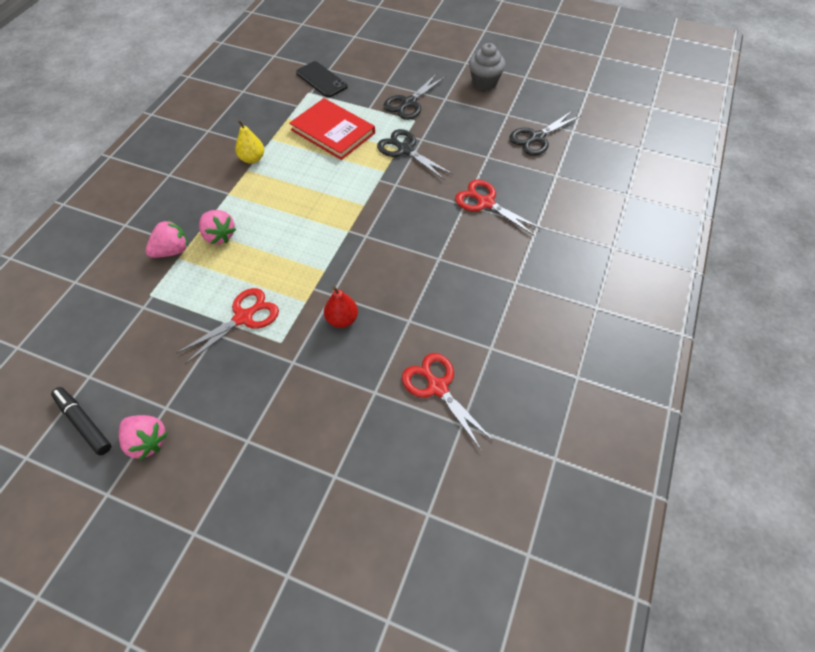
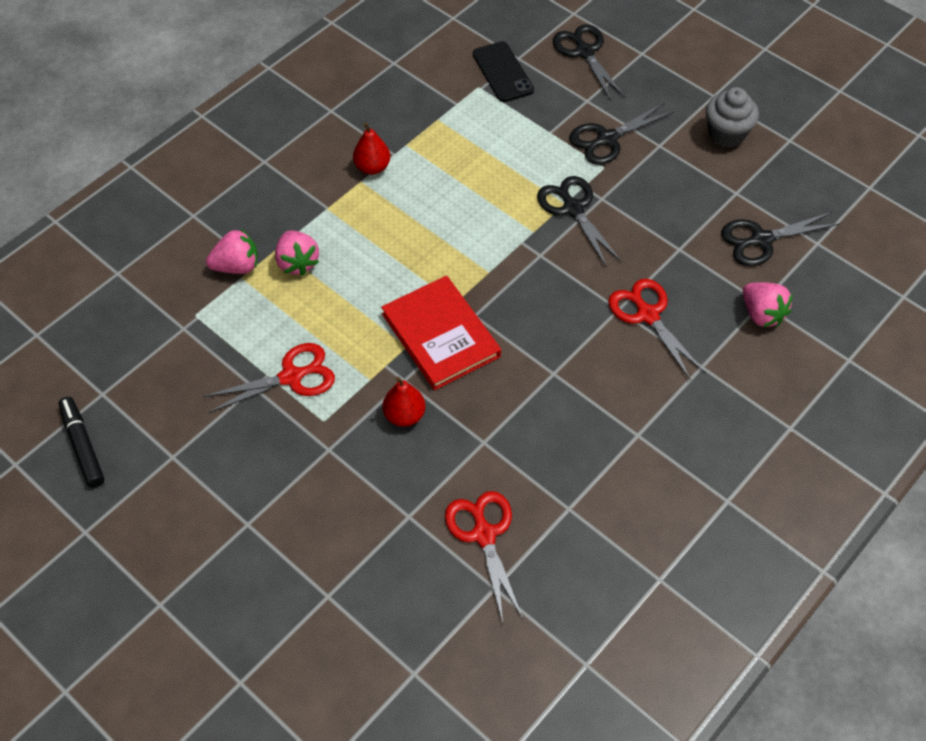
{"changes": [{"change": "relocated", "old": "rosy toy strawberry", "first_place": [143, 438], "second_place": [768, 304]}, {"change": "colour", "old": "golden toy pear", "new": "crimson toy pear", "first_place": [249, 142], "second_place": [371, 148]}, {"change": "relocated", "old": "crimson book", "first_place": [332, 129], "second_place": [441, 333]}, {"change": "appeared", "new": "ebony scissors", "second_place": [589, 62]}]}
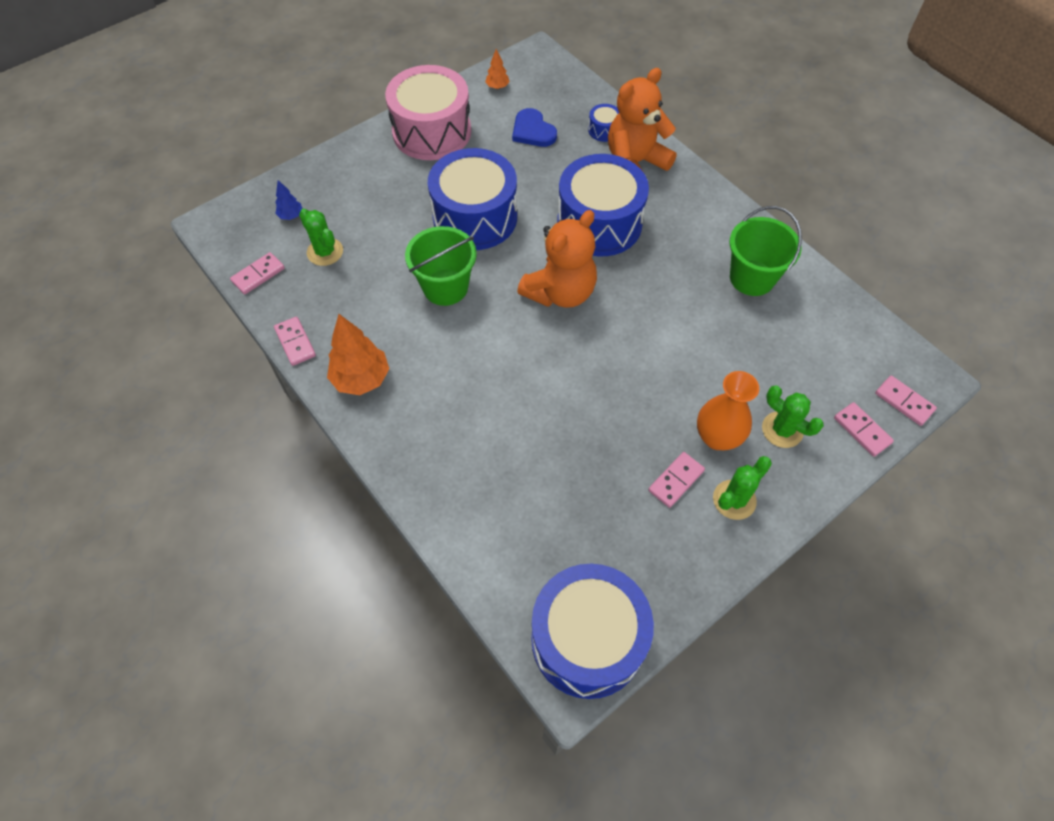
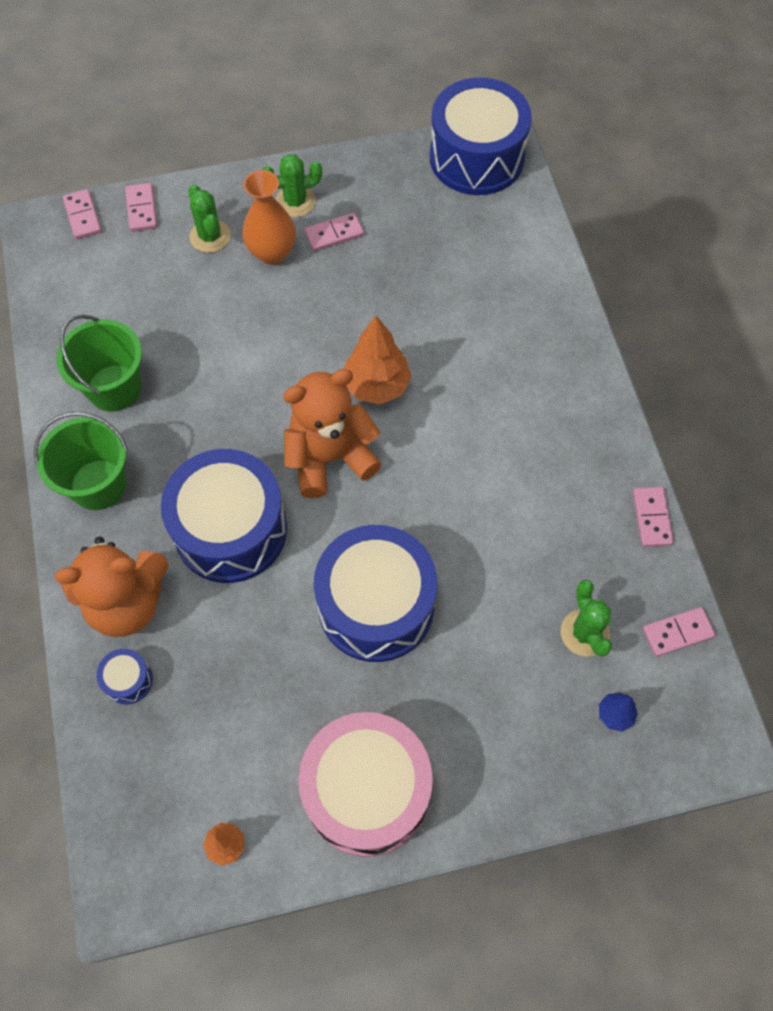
{"changes": [{"change": "relocated", "old": "orange-coloured fir tree", "first_place": [358, 354], "second_place": [378, 360]}, {"change": "relocated", "old": "emerald pail", "first_place": [441, 266], "second_place": [81, 461]}, {"change": "missing", "old": "royal blue love heart", "first_place": [534, 127]}]}
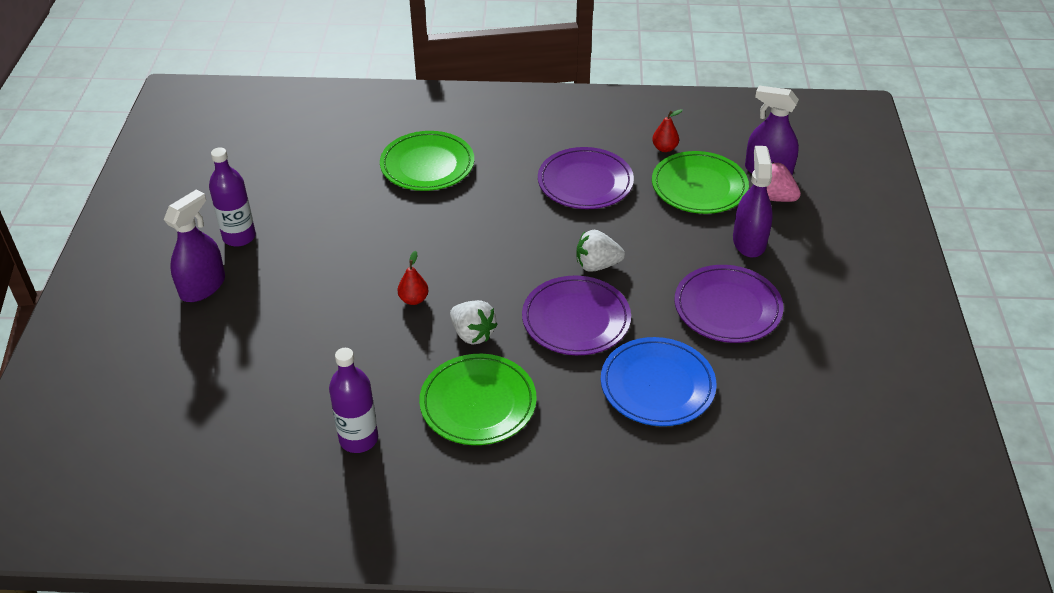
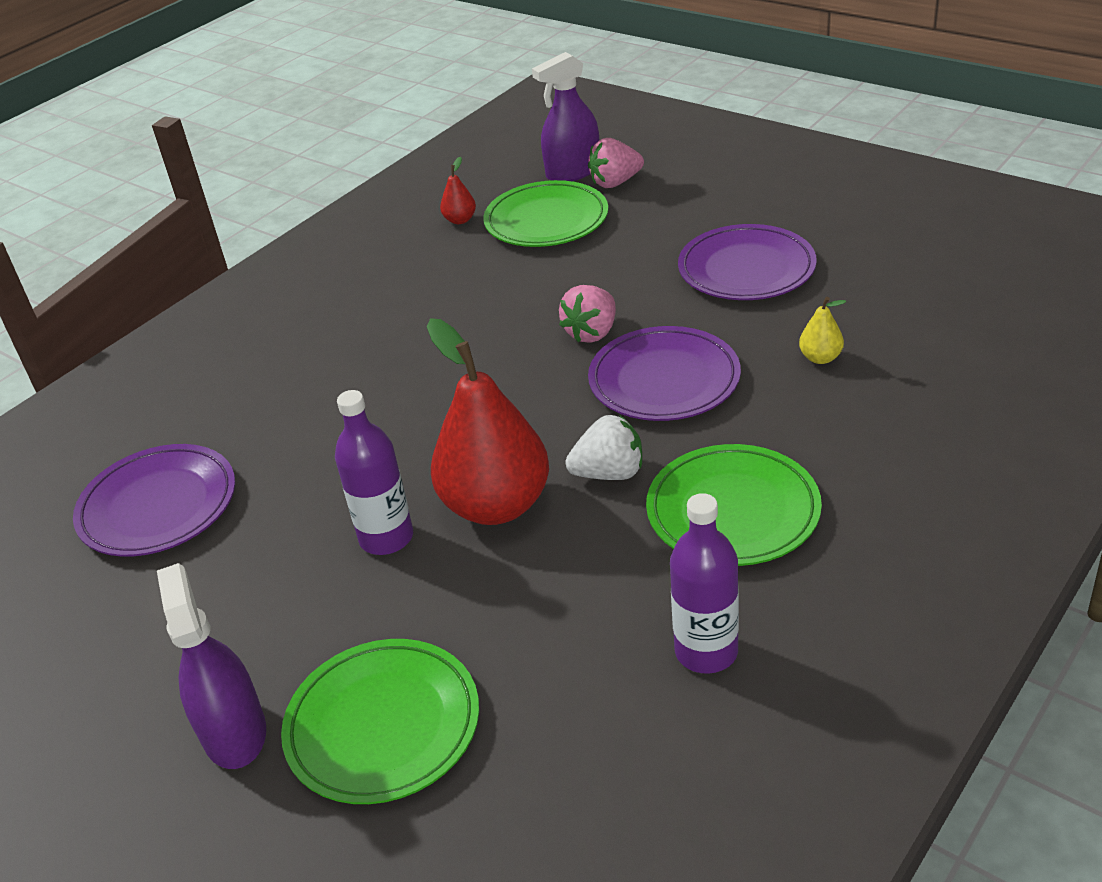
{"changes": [{"change": "relocated", "old": "violet bottle", "first_place": [232, 197], "second_place": [374, 472]}, {"change": "relocated", "old": "emerald dinner plate", "first_place": [427, 161], "second_place": [380, 721]}, {"change": "size", "old": "crimson toy pear", "first_place": [412, 278], "second_place": [488, 421], "factor": 2.41}, {"change": "relocated", "old": "violet dinner plate", "first_place": [586, 178], "second_place": [154, 500]}, {"change": "colour", "old": "white toy strawberry", "new": "rosy toy strawberry", "first_place": [600, 251], "second_place": [587, 314]}, {"change": "exchanged", "old": "royal blue dinner plate", "new": "golden toy pear", "first_place": [658, 381], "second_place": [822, 330]}, {"change": "missing", "old": "violet spray bottle", "first_place": [753, 202]}]}
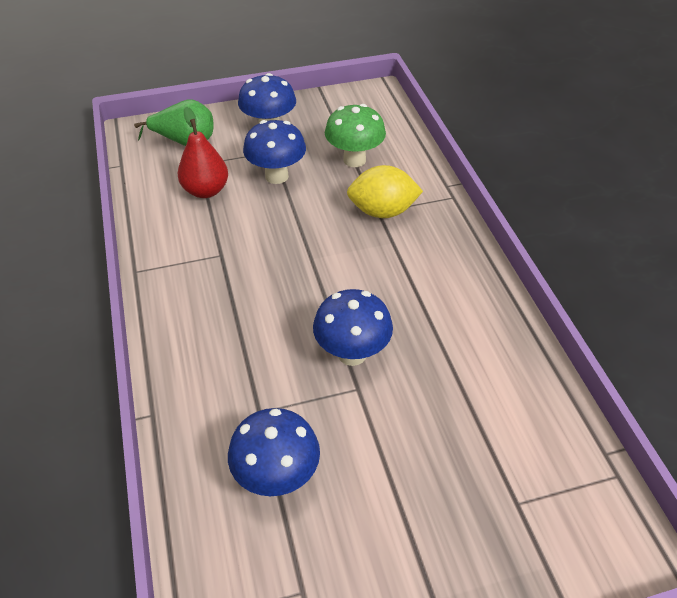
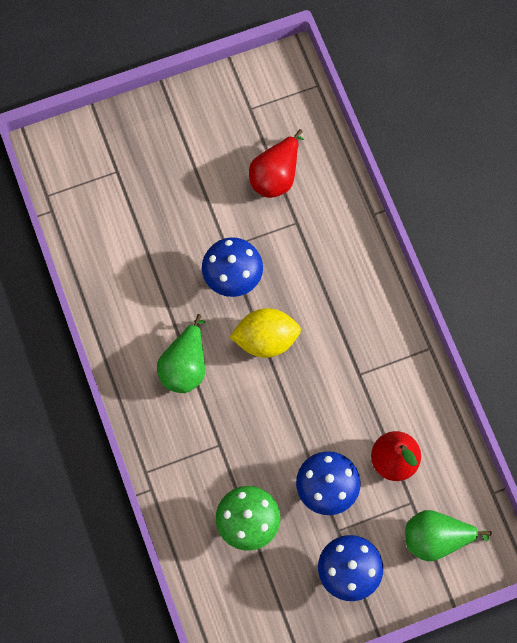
{"changes": [{"change": "exchanged", "old": "royal blue mushroom", "new": "crimson toy pear", "first_place": [274, 452], "second_place": [277, 163]}, {"change": "relocated", "old": "golden toy lemon", "first_place": [385, 191], "second_place": [265, 333]}, {"change": "appeared", "new": "emerald toy pear", "second_place": [181, 353]}]}
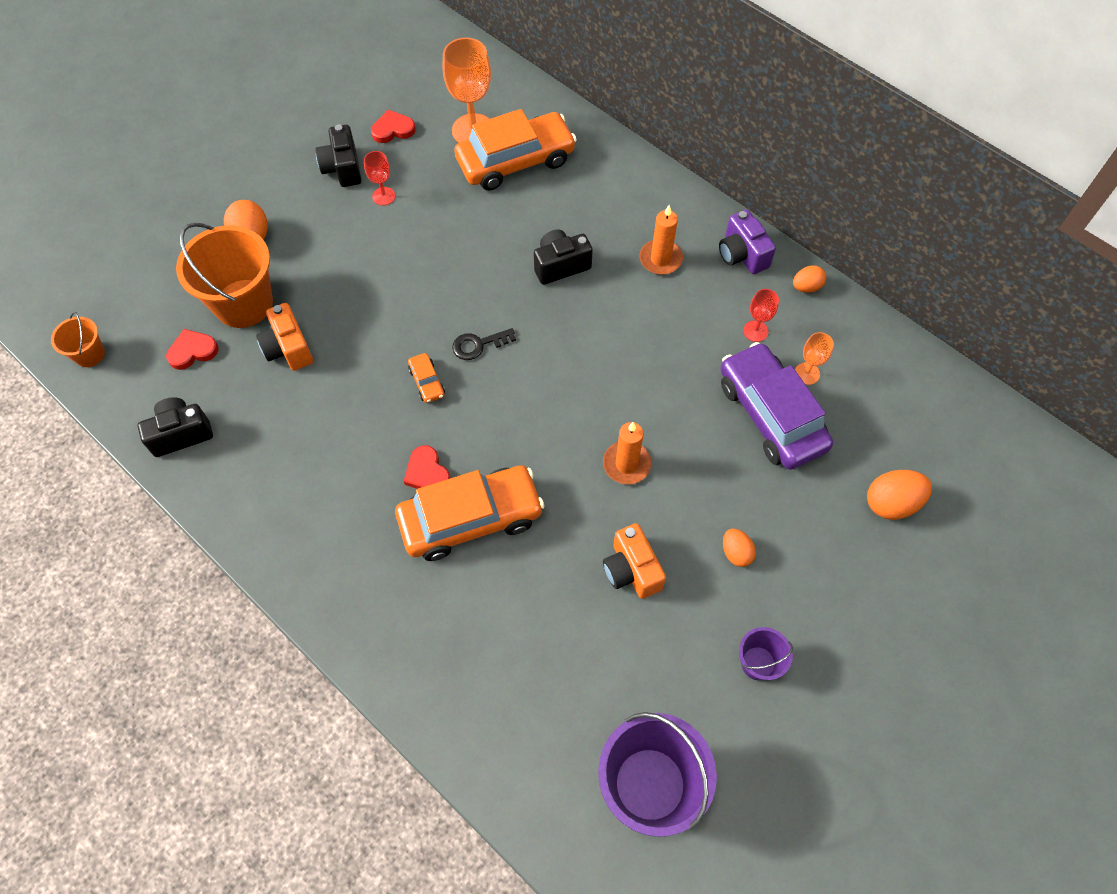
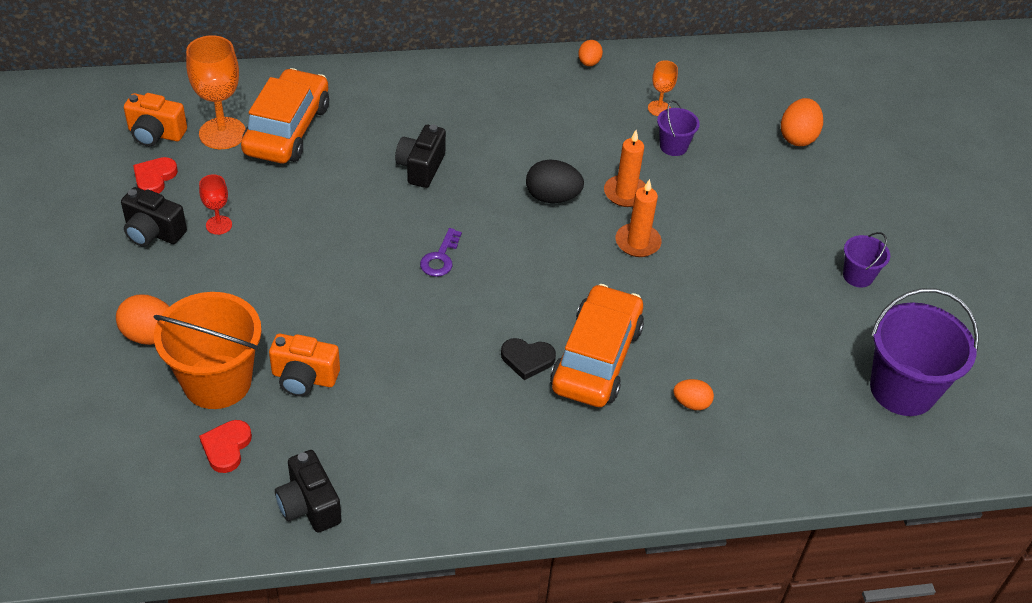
{"changes": [{"change": "missing", "old": "orange-coloured pail", "first_place": [78, 339]}, {"change": "spun", "old": "ebony camera", "first_place": [175, 427], "second_place": [308, 491], "degrees": -45}, {"change": "colour", "old": "crimson love heart", "new": "ebony love heart", "first_place": [427, 467], "second_place": [528, 359]}, {"change": "missing", "old": "orange-coloured car", "first_place": [426, 378]}, {"change": "colour", "old": "ebony key", "new": "violet key", "first_place": [484, 344], "second_place": [441, 252]}, {"change": "relocated", "old": "orange-coloured camera", "first_place": [634, 561], "second_place": [155, 119]}, {"change": "relocated", "old": "orange-coloured candle", "first_place": [661, 240], "second_place": [625, 168]}, {"change": "missing", "old": "violet camera", "first_place": [747, 241]}, {"change": "exchanged", "old": "violet car", "new": "violet pail", "first_place": [776, 406], "second_place": [678, 128]}, {"change": "relocated", "old": "orange-coloured egg shape", "first_place": [739, 548], "second_place": [693, 394]}, {"change": "missing", "old": "crimson goblet", "first_place": [761, 315]}, {"change": "appeared", "new": "ebony egg shape", "second_place": [555, 181]}]}
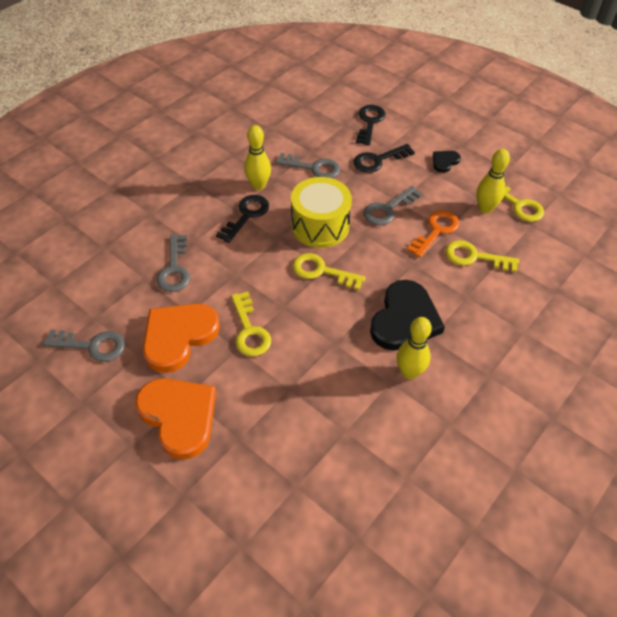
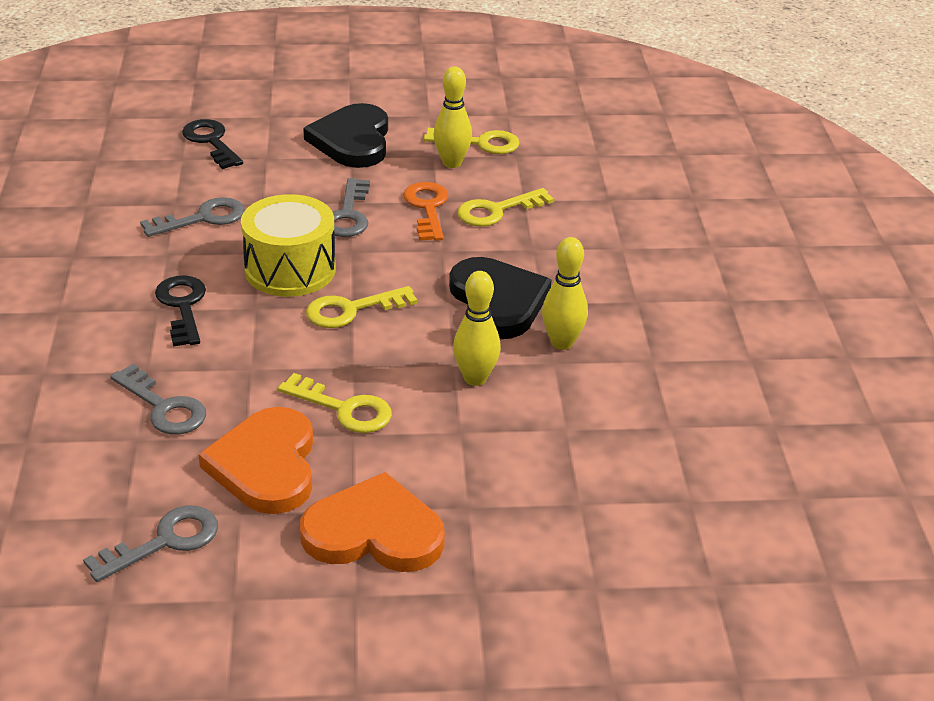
{"changes": [{"change": "relocated", "old": "golden bowling pin", "first_place": [257, 157], "second_place": [477, 328]}, {"change": "missing", "old": "ebony key", "first_place": [384, 158]}, {"change": "size", "old": "ebony love heart", "first_place": [447, 162], "second_place": [345, 135], "factor": 2.12}]}
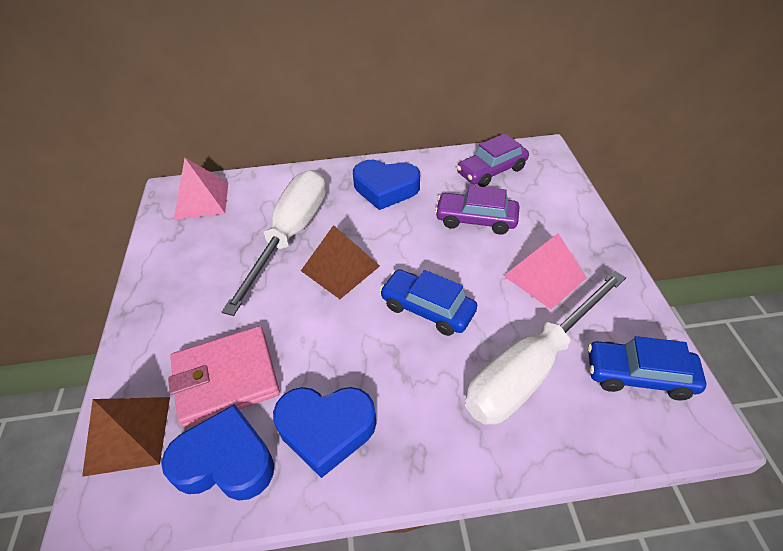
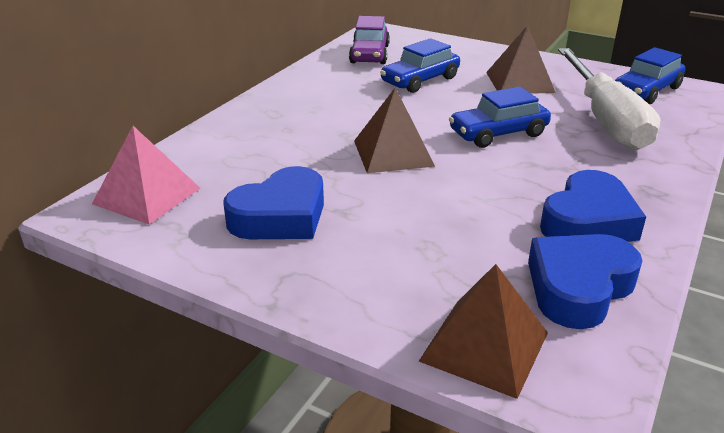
{"changes": [{"change": "missing", "old": "rosy billfold", "first_place": [224, 377]}, {"change": "missing", "old": "white screwdriver", "first_place": [274, 243]}, {"change": "relocated", "old": "royal blue love heart", "first_place": [386, 185], "second_place": [274, 202]}, {"change": "colour", "old": "violet car", "new": "royal blue car", "first_place": [477, 210], "second_place": [420, 65]}, {"change": "colour", "old": "rosy solid pyramid", "new": "dark brown solid pyramid", "first_place": [545, 271], "second_place": [521, 59]}]}
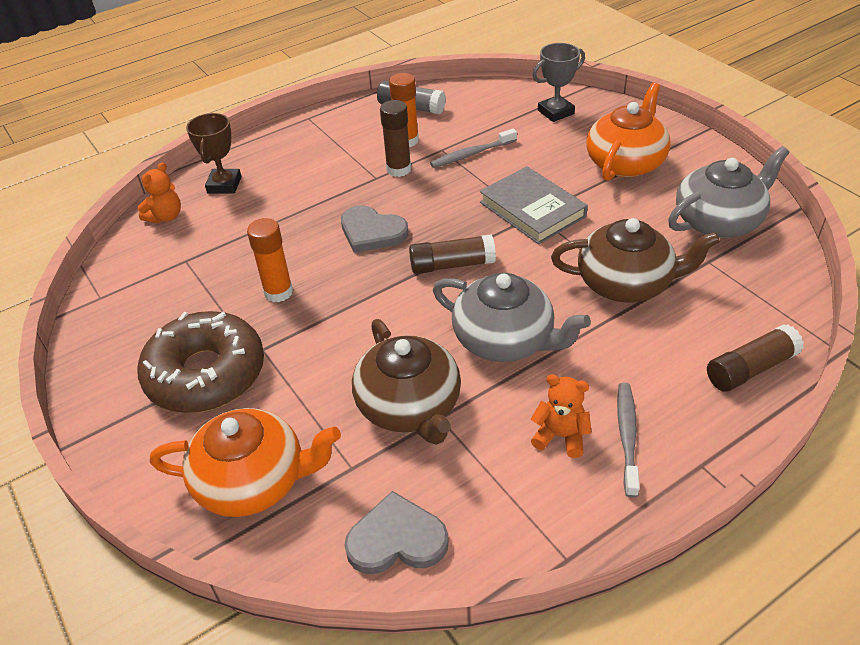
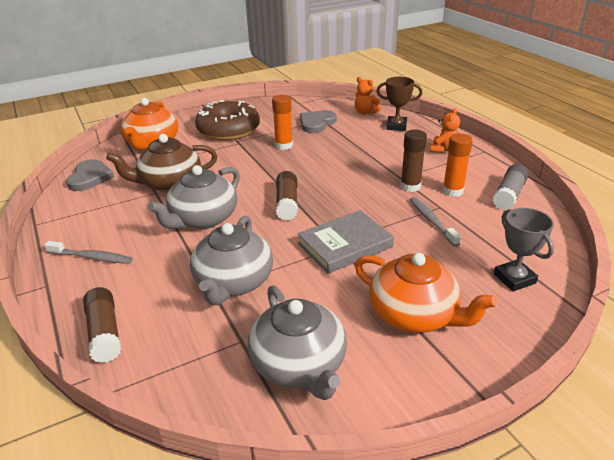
{"changes": [{"change": "relocated", "old": "ash-grey love heart", "first_place": [375, 229], "second_place": [318, 121]}, {"change": "relocated", "old": "orange-coloured teddy bear", "first_place": [561, 416], "second_place": [445, 130]}, {"change": "colour", "old": "dark brown tea pot", "new": "ash-grey tea pot", "first_place": [635, 260], "second_place": [231, 260]}]}
